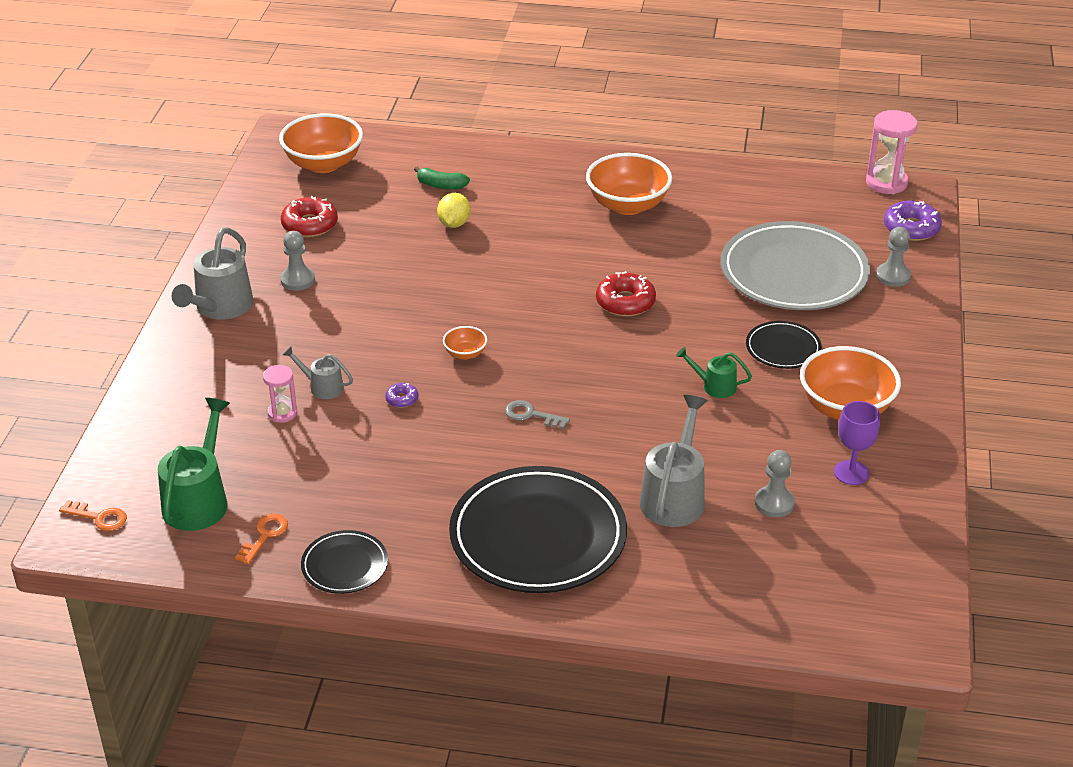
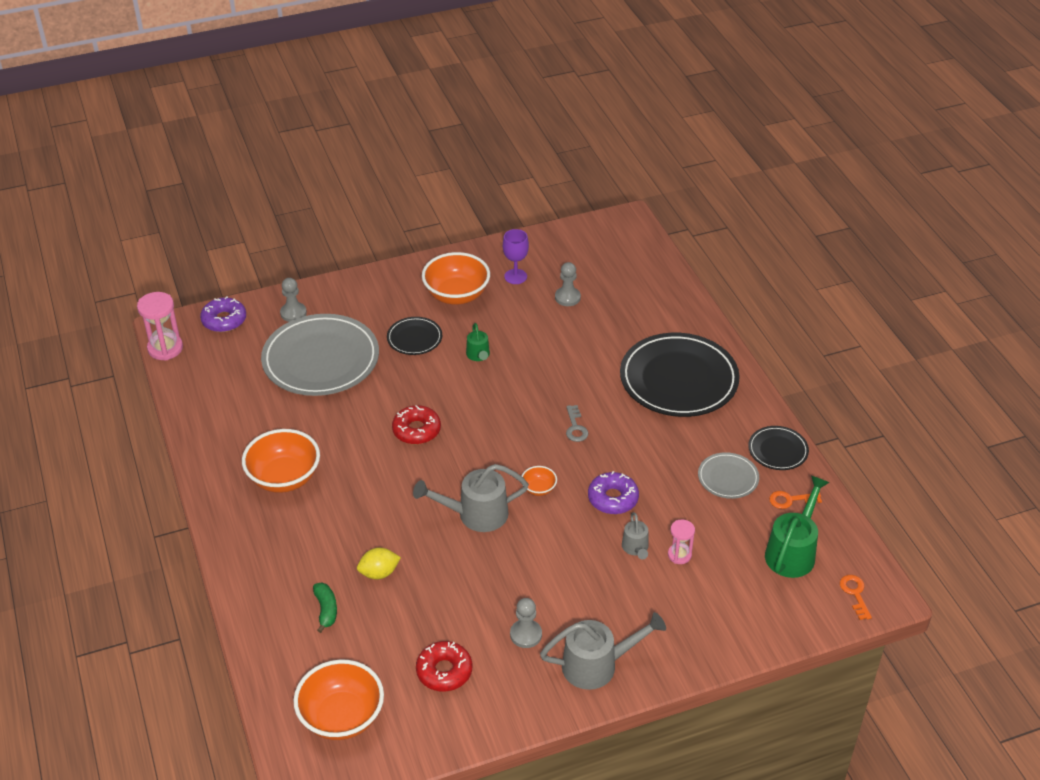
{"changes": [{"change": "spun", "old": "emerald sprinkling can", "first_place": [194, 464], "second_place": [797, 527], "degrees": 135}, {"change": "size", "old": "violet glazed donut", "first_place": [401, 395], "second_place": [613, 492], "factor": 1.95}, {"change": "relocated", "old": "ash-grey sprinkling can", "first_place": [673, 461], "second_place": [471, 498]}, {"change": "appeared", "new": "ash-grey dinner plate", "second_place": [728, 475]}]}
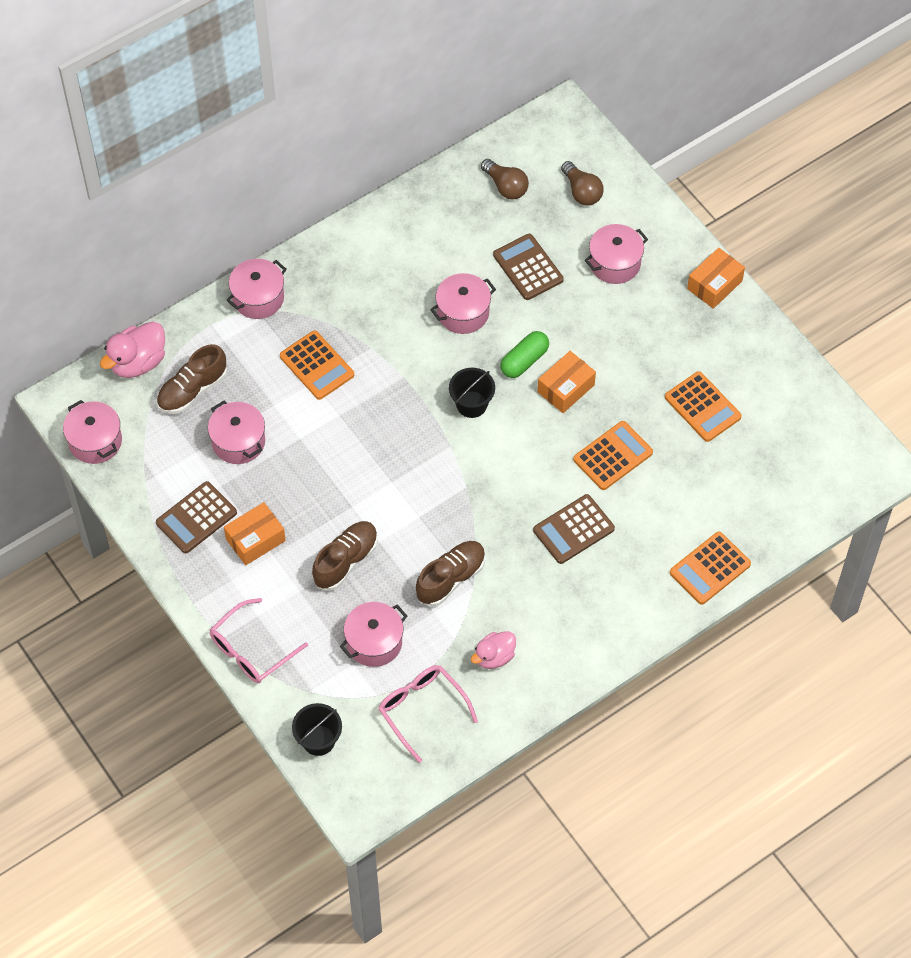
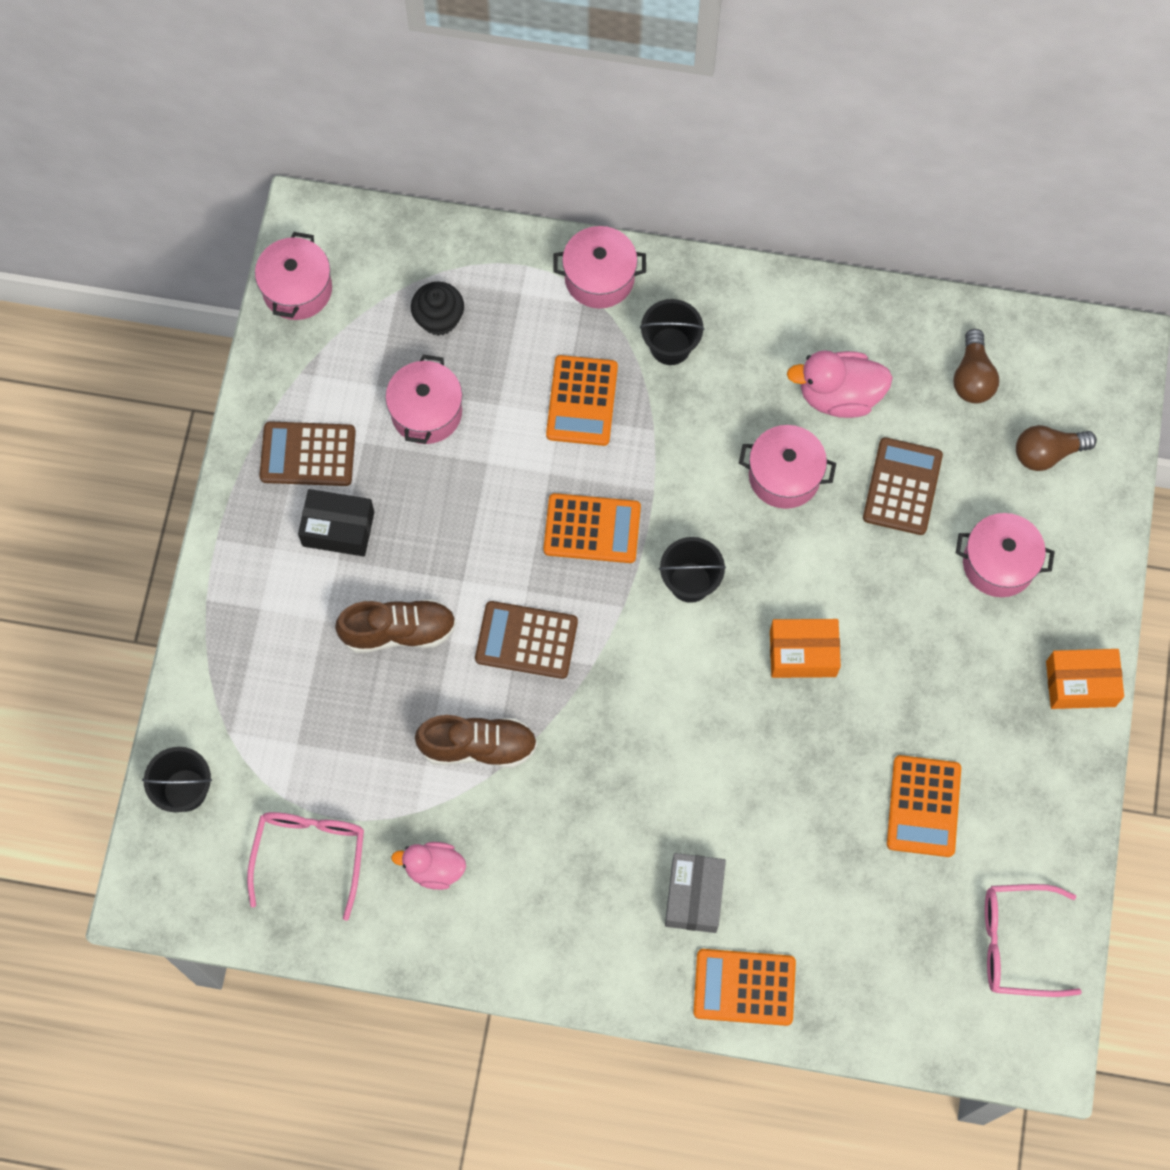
{"changes": [{"change": "relocated", "old": "rosy rubber duck", "first_place": [132, 350], "second_place": [840, 384]}, {"change": "exchanged", "old": "dark brown lace-up shoe", "new": "ebony muffin", "first_place": [191, 379], "second_place": [437, 309]}, {"change": "relocated", "old": "rosy glasses", "first_place": [259, 640], "second_place": [1033, 940]}, {"change": "colour", "old": "orange-coloured parcel", "new": "ebony parcel", "first_place": [255, 533], "second_place": [336, 522]}, {"change": "missing", "old": "rosy cooking pot", "first_place": [373, 634]}, {"change": "missing", "old": "emerald pill", "first_place": [524, 354]}, {"change": "relocated", "old": "dark brown pocket calculator", "first_place": [574, 529], "second_place": [526, 640]}, {"change": "spun", "old": "dark brown light bulb", "first_place": [582, 183], "second_place": [1056, 448], "degrees": 60}, {"change": "relocated", "old": "orange-coloured pocket calculator", "first_place": [613, 455], "second_place": [592, 528]}, {"change": "appeared", "new": "ebony pail", "second_place": [672, 332]}, {"change": "appeared", "new": "ash-grey parcel", "second_place": [695, 893]}]}
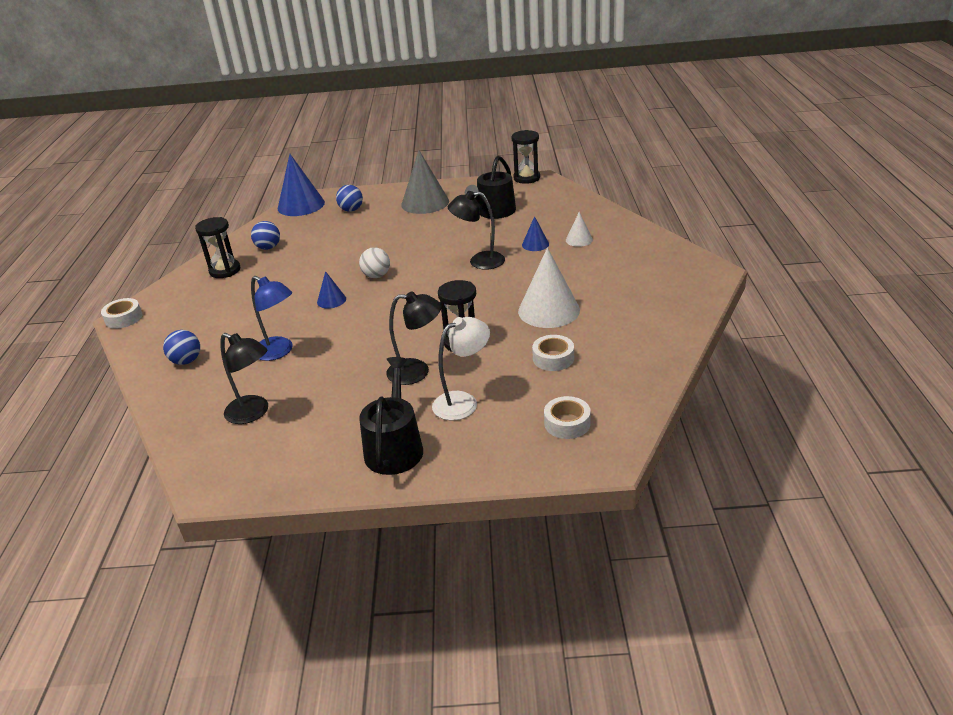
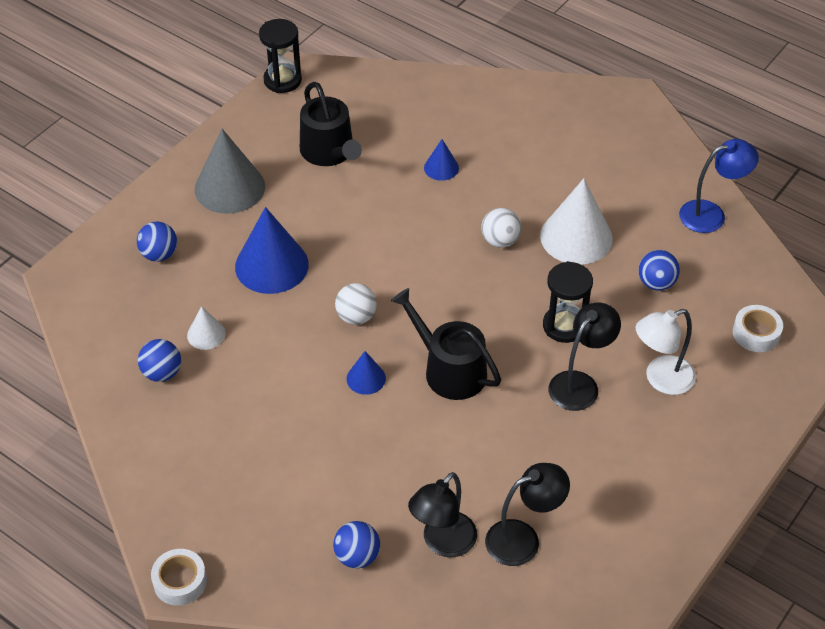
{"changes": [{"change": "missing", "old": "ebony sandglass", "first_place": [217, 247]}, {"change": "relocated", "old": "royal blue lamp", "first_place": [272, 318], "second_place": [719, 186]}, {"change": "relocated", "old": "royal blue cone", "first_place": [301, 185], "second_place": [272, 250]}, {"change": "relocated", "old": "ebony sprinkling can", "first_place": [391, 416], "second_place": [446, 344]}, {"change": "spun", "old": "white lamp", "first_place": [461, 368], "second_place": [666, 352], "degrees": -120}, {"change": "relocated", "old": "ebony lamp", "first_place": [476, 230], "second_place": [442, 514]}, {"change": "exchanged", "old": "white sticky tape", "new": "royal blue ball", "first_place": [553, 353], "second_place": [659, 270]}, {"change": "relocated", "old": "white cone", "first_place": [579, 229], "second_place": [206, 328]}, {"change": "appeared", "new": "white ball", "second_place": [501, 227]}]}
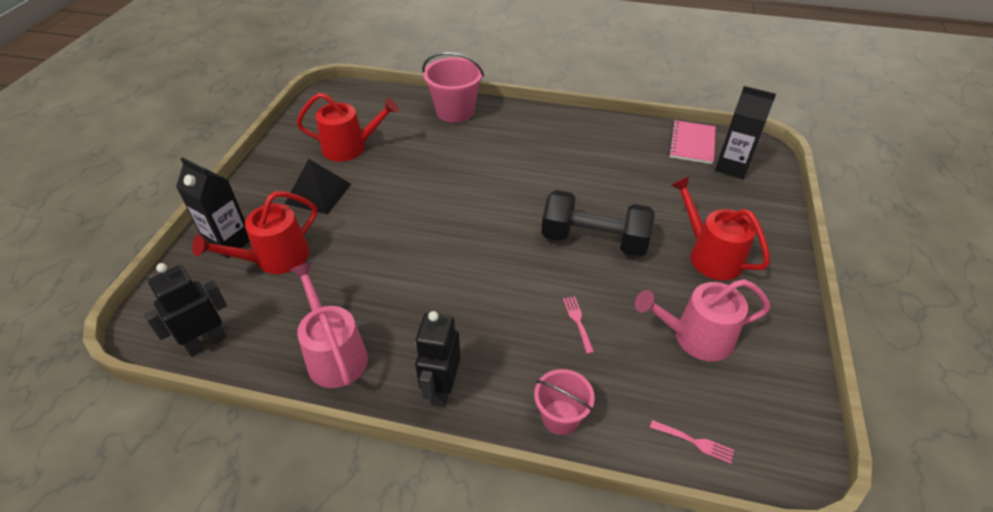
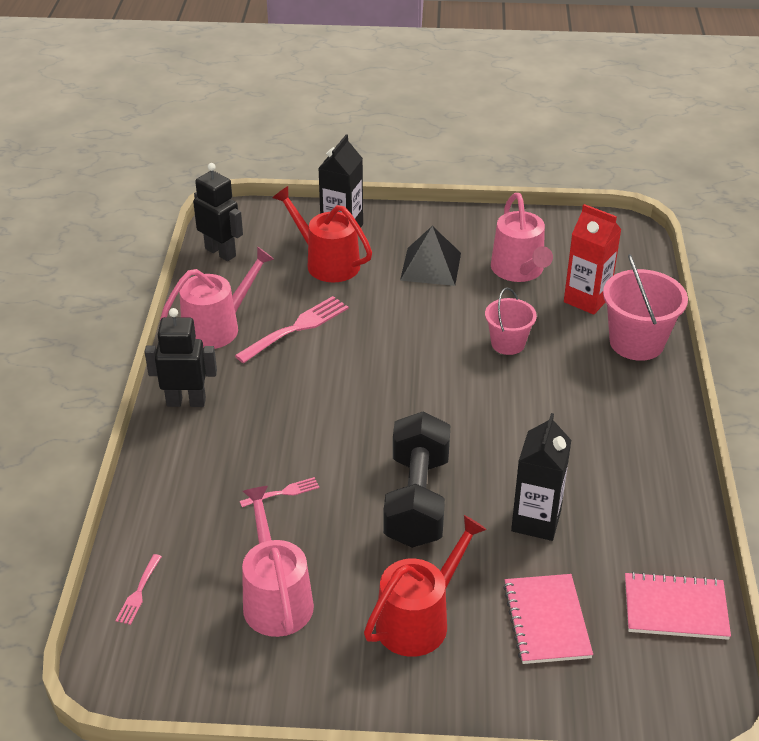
{"changes": [{"change": "colour", "old": "crimson sprinkling can", "new": "rosy sprinkling can", "first_place": [347, 127], "second_place": [522, 237]}, {"change": "relocated", "old": "rosy pail", "first_place": [564, 402], "second_place": [511, 321]}, {"change": "relocated", "old": "ebony juice carton", "first_place": [745, 132], "second_place": [541, 477]}, {"change": "appeared", "new": "rosy dinner fork", "second_place": [292, 329]}, {"change": "appeared", "new": "rosy exercise book", "second_place": [548, 619]}, {"change": "appeared", "new": "crimson juice carton", "second_place": [593, 259]}]}
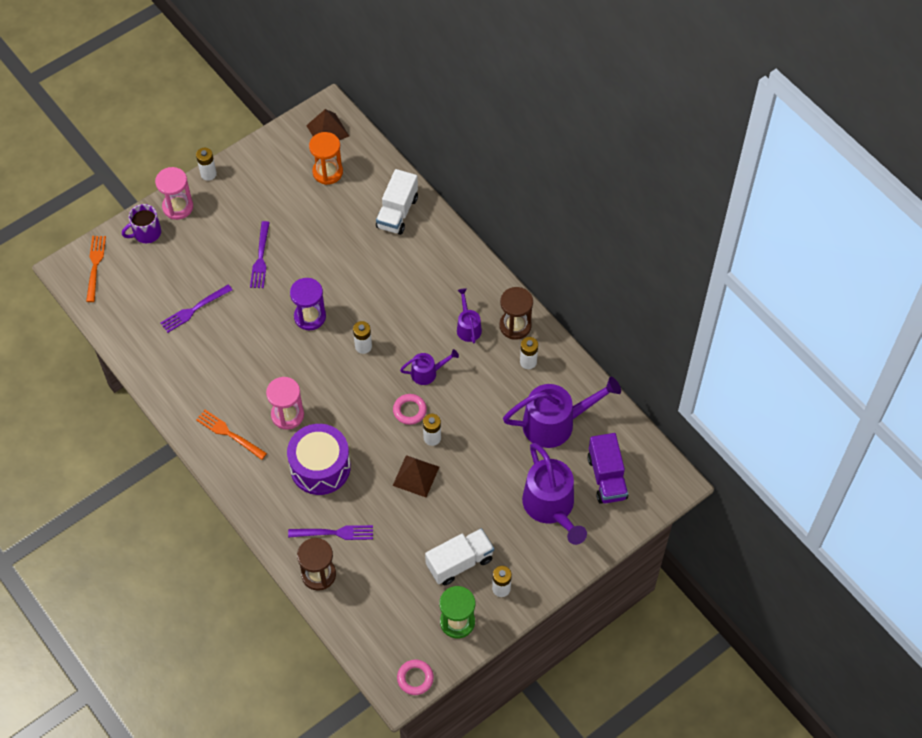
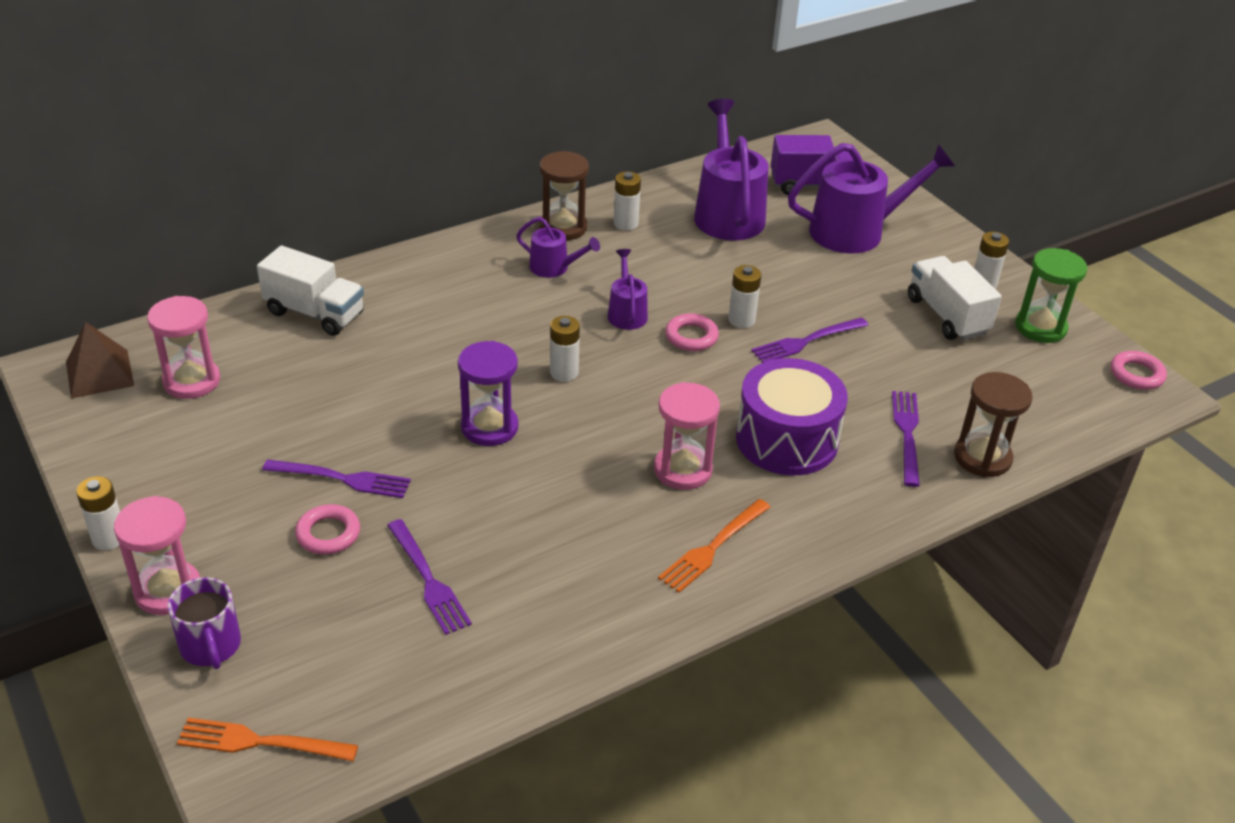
{"changes": [{"change": "colour", "old": "orange-coloured sandglass", "new": "rosy sandglass", "first_place": [326, 158], "second_place": [183, 347]}, {"change": "exchanged", "old": "dark brown solid pyramid", "new": "violet dinner fork", "first_place": [416, 476], "second_place": [809, 340]}, {"change": "spun", "old": "violet sprinkling can", "first_place": [469, 315], "second_place": [558, 247], "degrees": -150}, {"change": "appeared", "new": "rosy ring", "second_place": [327, 529]}]}
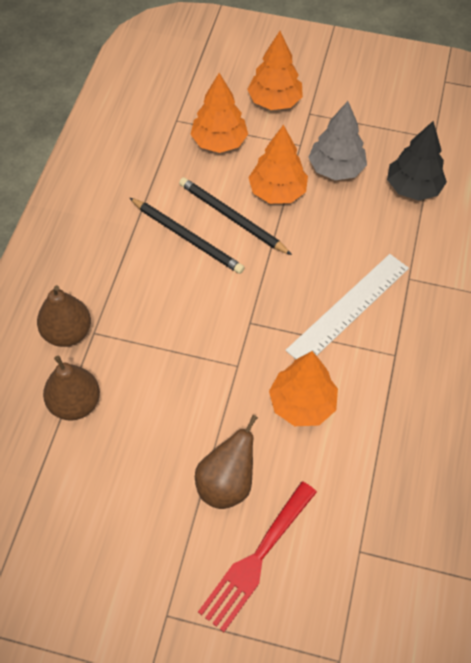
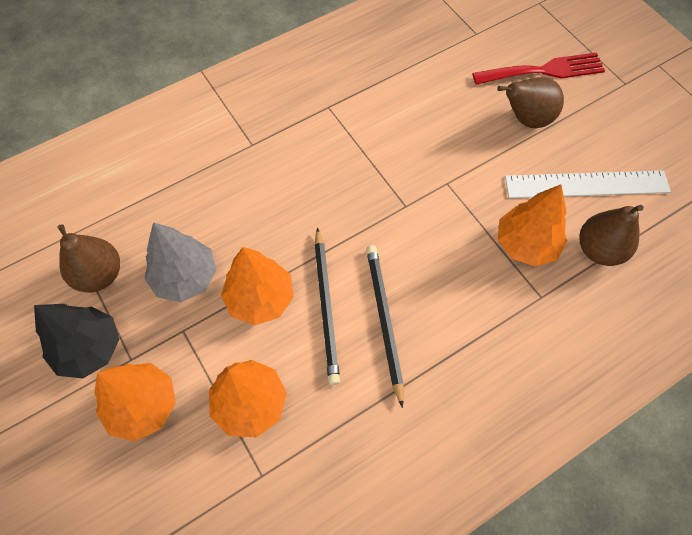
{"changes": [{"change": "relocated", "old": "dark brown toy pear", "first_place": [64, 316], "second_place": [88, 258]}, {"change": "relocated", "old": "orange-coloured fir tree", "first_place": [303, 388], "second_place": [532, 225]}, {"change": "relocated", "old": "white straightedge", "first_place": [347, 306], "second_place": [588, 184]}, {"change": "relocated", "old": "ebony fir tree", "first_place": [417, 161], "second_place": [76, 341]}]}
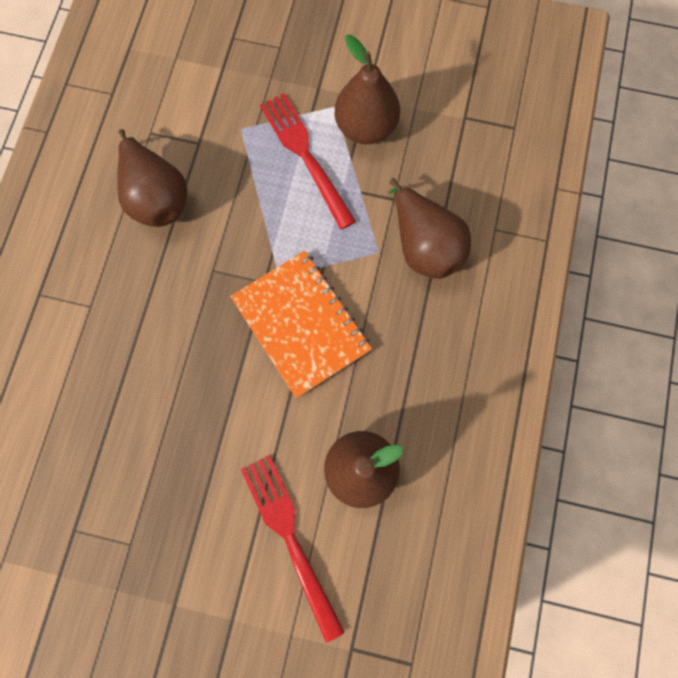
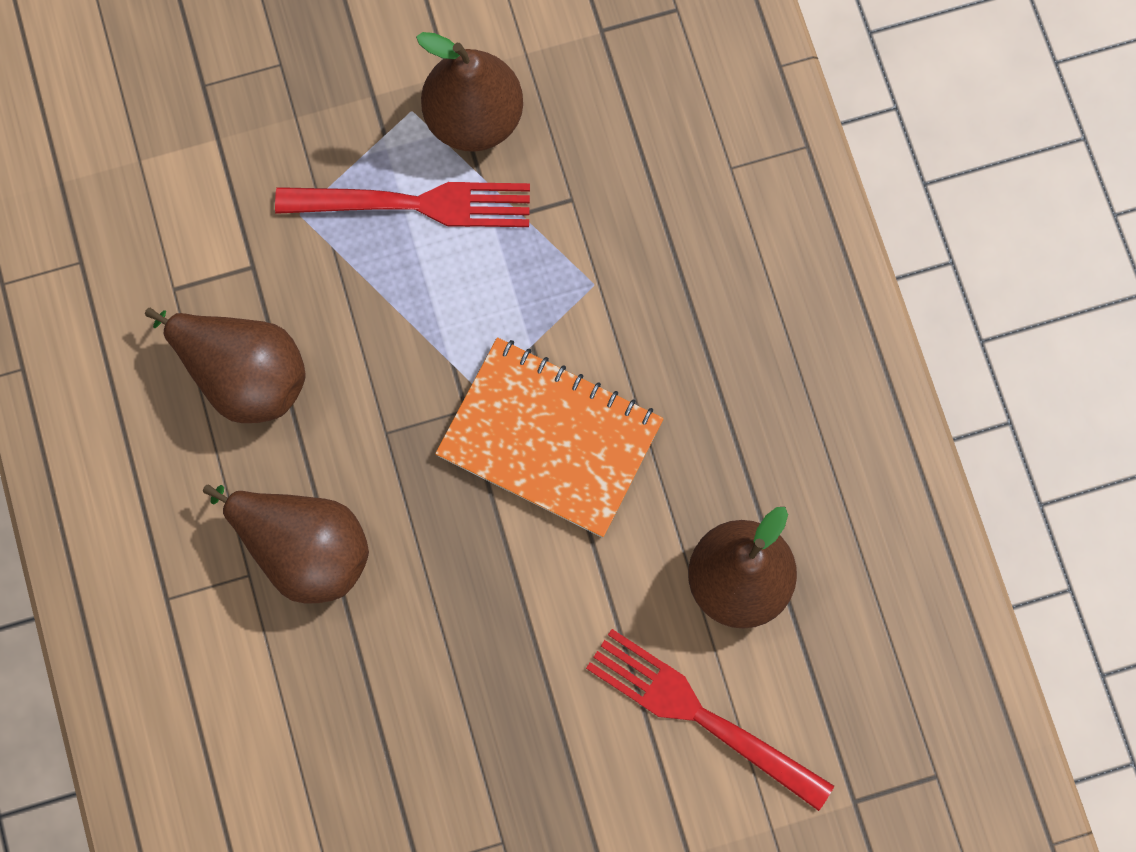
{"changes": [{"change": "spun", "old": "crimson dinner fork", "first_place": [308, 161], "second_place": [402, 204], "degrees": 150}, {"change": "relocated", "old": "dark brown toy pear", "first_place": [430, 228], "second_place": [286, 544]}]}
